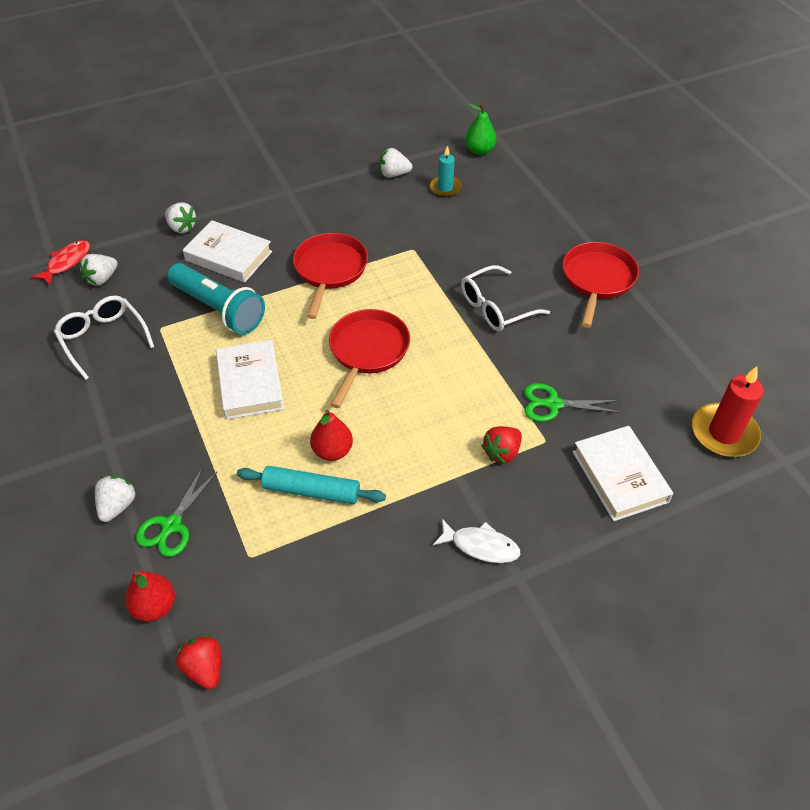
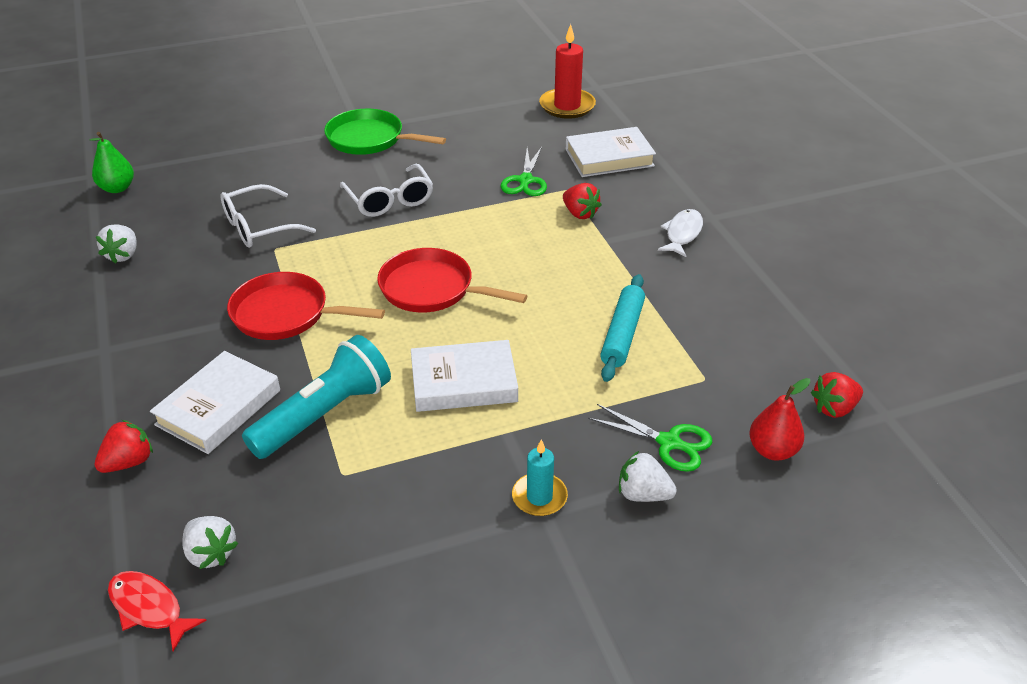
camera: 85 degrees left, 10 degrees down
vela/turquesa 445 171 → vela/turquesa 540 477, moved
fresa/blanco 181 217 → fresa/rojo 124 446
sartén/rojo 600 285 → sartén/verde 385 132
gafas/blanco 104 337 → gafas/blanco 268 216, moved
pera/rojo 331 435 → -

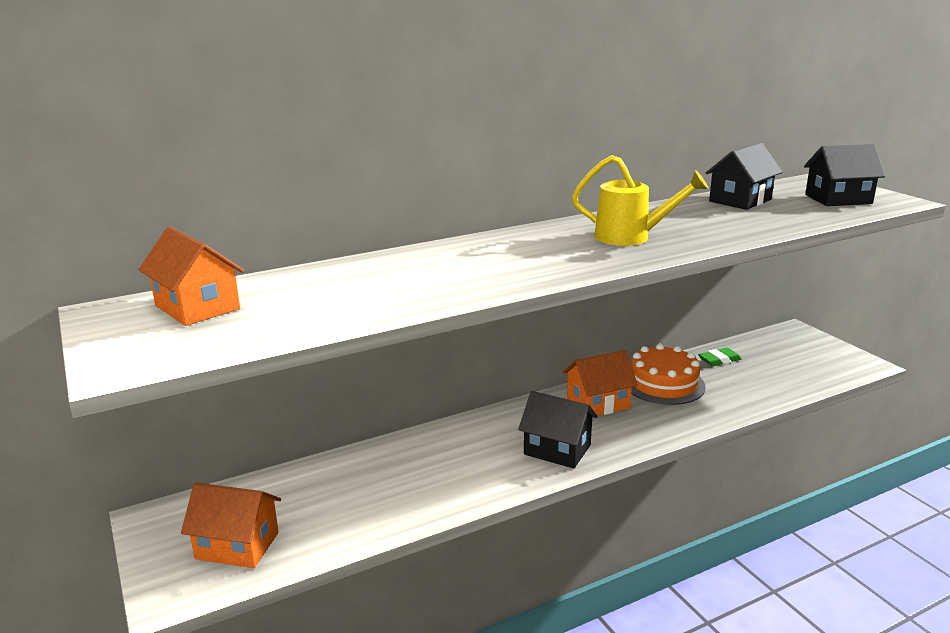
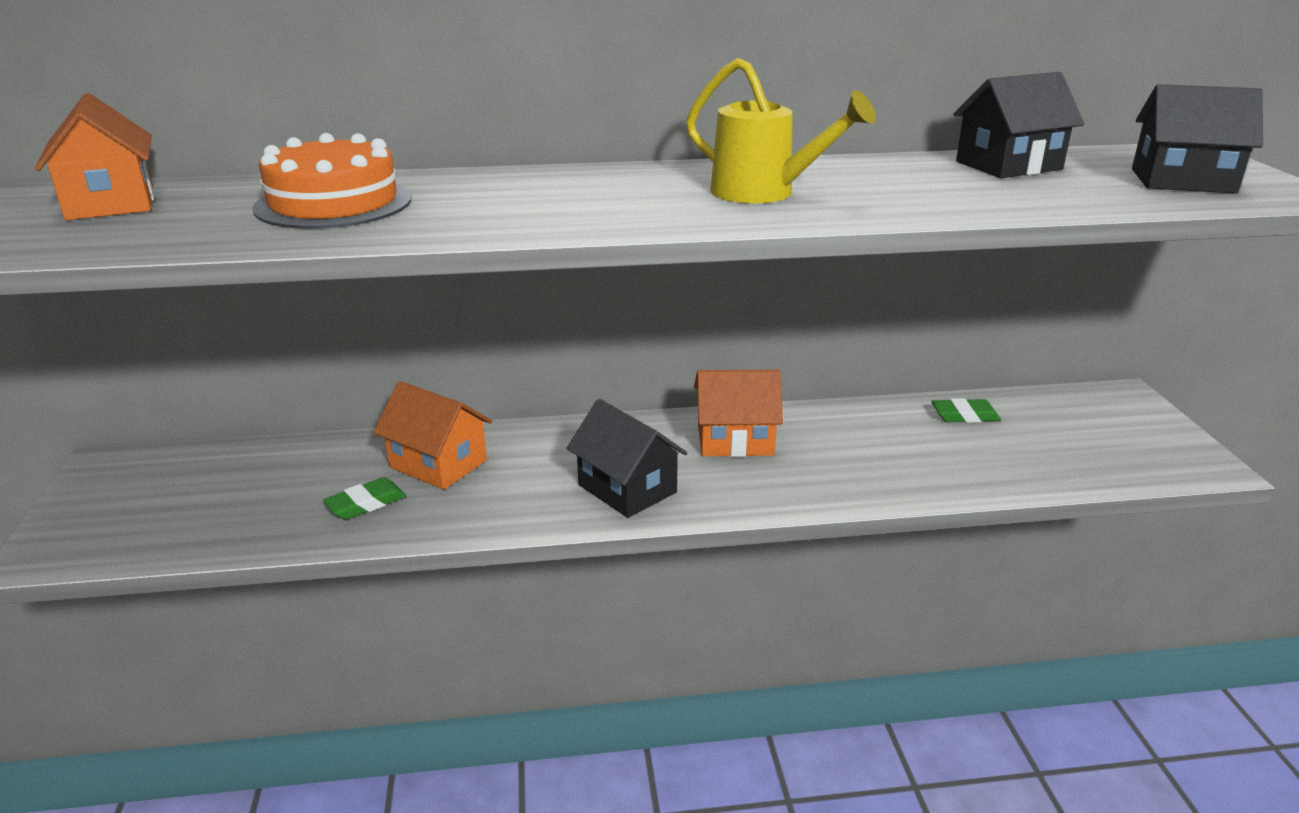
camera: 20 degrees right, 5 degrees up
tarta/naranja 668 374 → tarta/naranja 331 181, moved
casa/naranja 231 525 → casa/naranja 433 435, moved
- → goma de borrar/verde 364 498

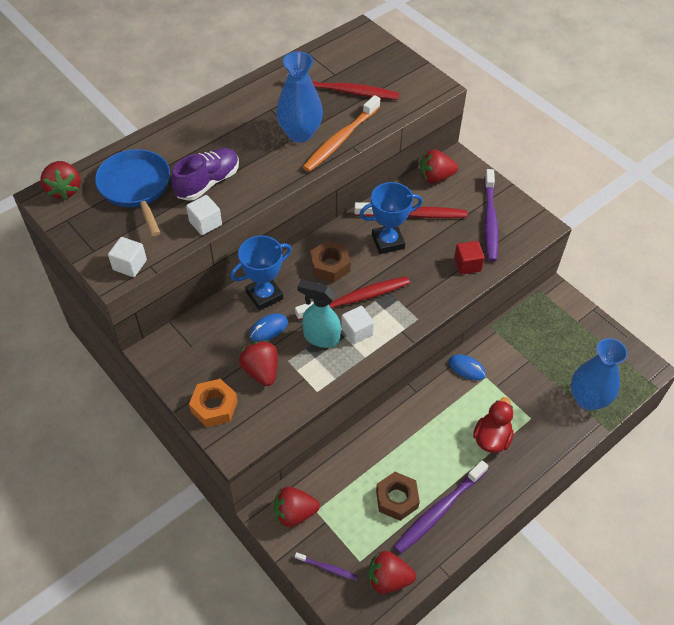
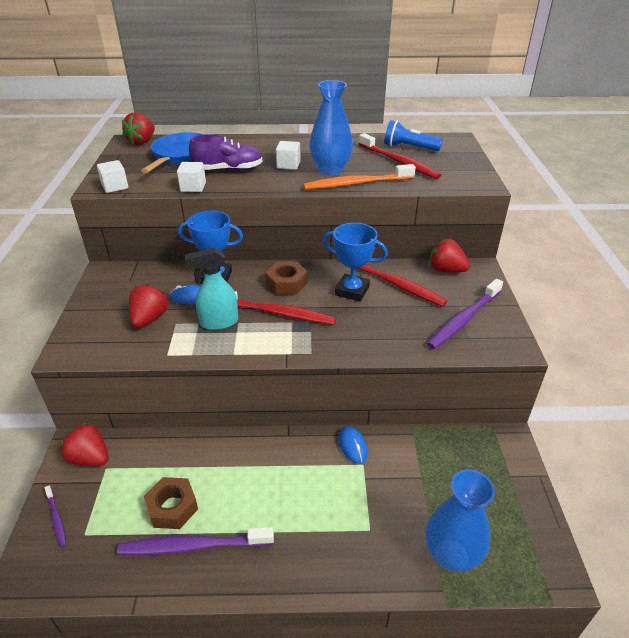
camera: 40 degrees right, 15 degrees down
cubo/rojo 469 258 → -
pulverizador/turquesa 319 314 → pulverizador/turquesa 211 288, 75 degrees counterclockwise
cubo/blanco 357 325 → cubo/blanco 288 155, moved
tuerca/naranja 213 403 → -
pato/rojo 493 425 → -
fresa/rojo 392 572 → -
- → lámpara de mano/azul 413 135

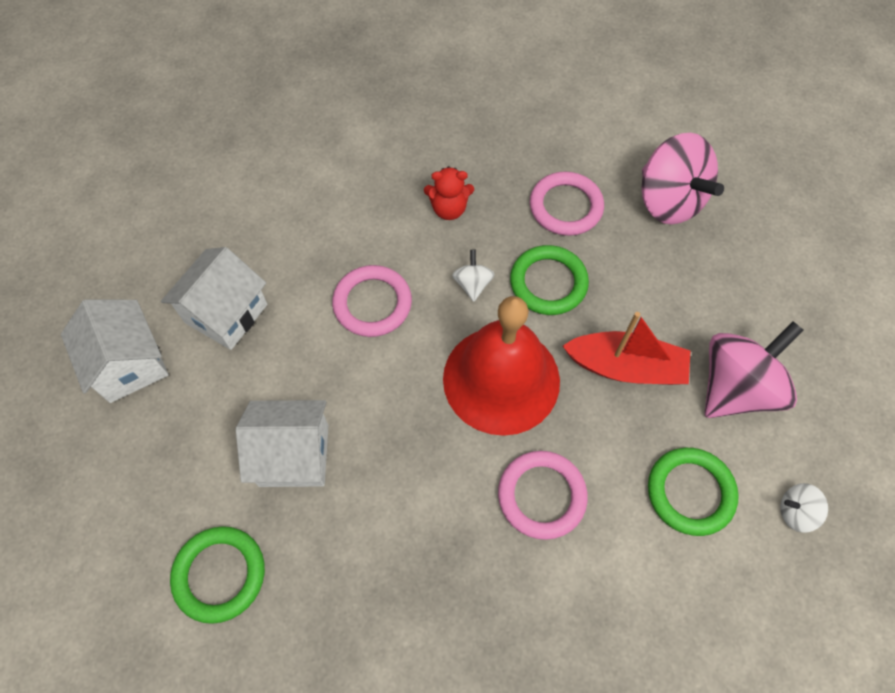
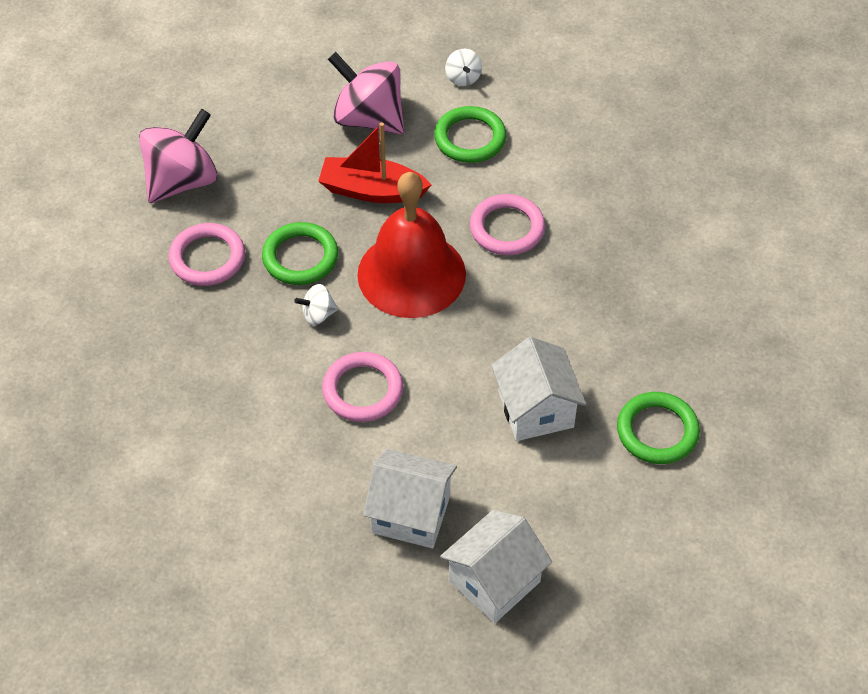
camera: 105 degrees left, 10 degrees down
osito/rojo 449 193 → -
barco/rojo 626 348 → barco/rojo 374 162, 75 degrees counterclockwise

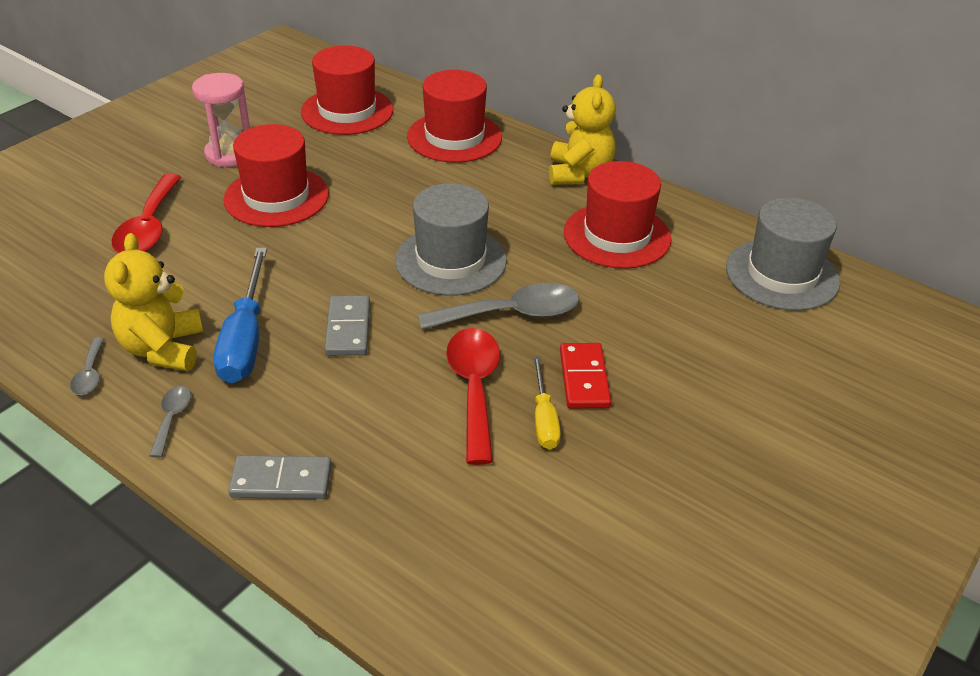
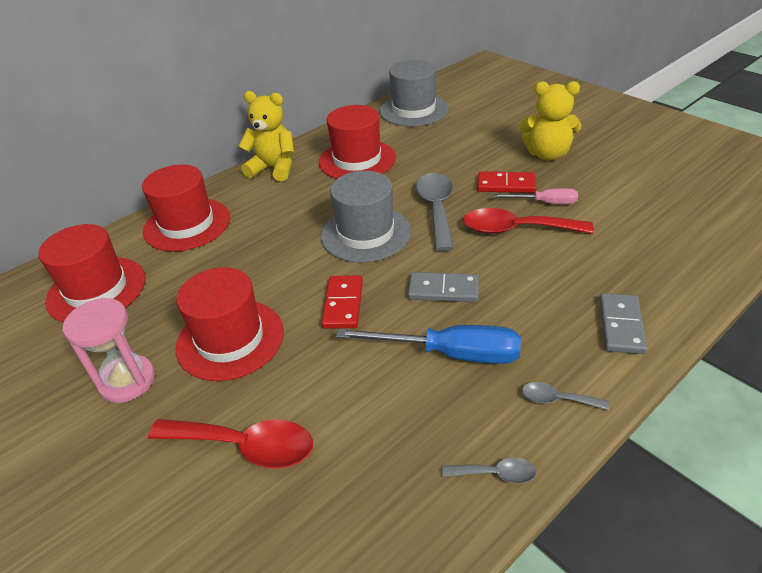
camera: 75 degrees left, 0 degrees up
osito/amarillo 153 302 → osito/amarillo 550 121, moved
destornillador/amarillo 547 402 → destornillador/rosa 535 196
- → ficha de dominó/rojo 342 301

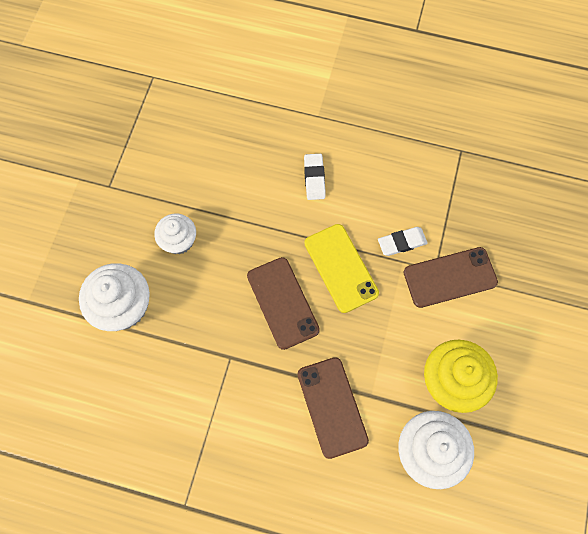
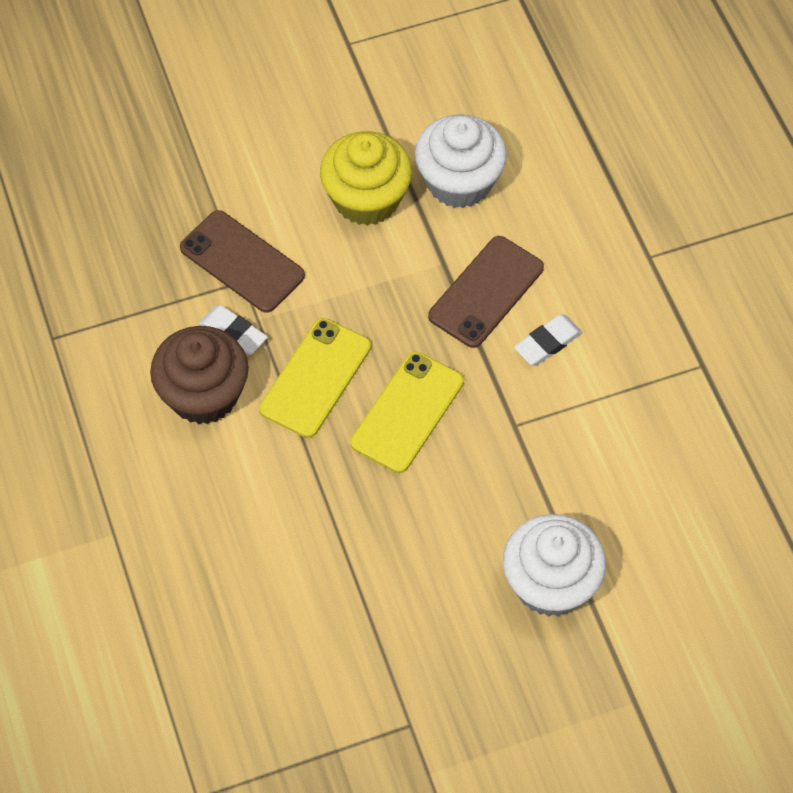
camera: 125 degrees left, 10 degrees down
goma de borrar/blanco 314 177 → goma de borrar/blanco 548 340, moved
magdalena/blanco 175 234 → -
móvil/marrón 283 303 → móvil/amarillo 407 412
- → magdalena/marrón 199 375

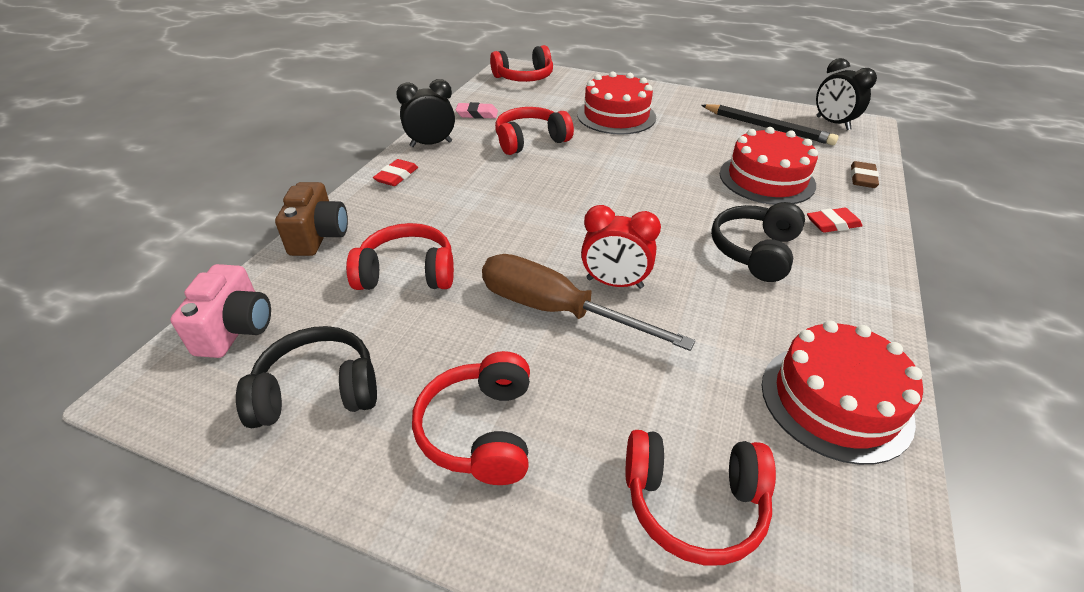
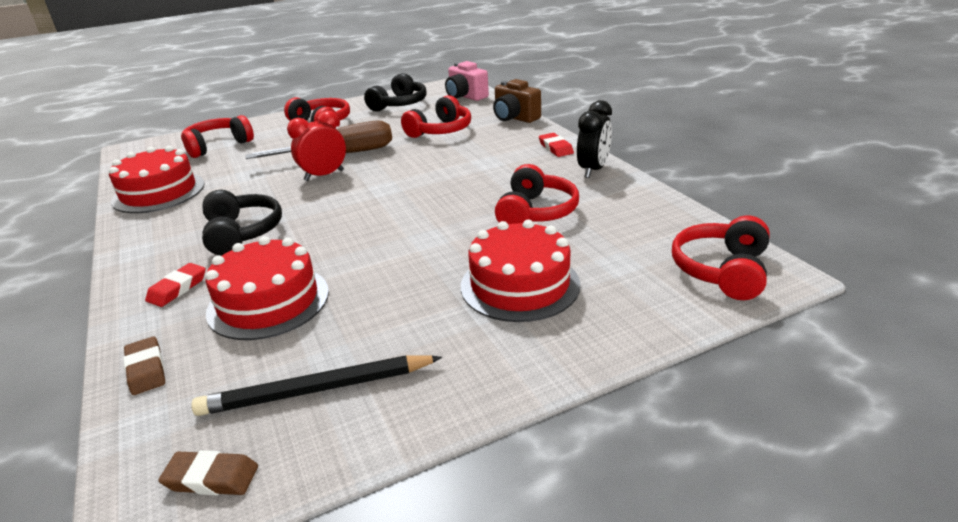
camera: 135 degrees right, 10 degrees down
despertador/negro 846 94 → goma de borrar/marrón 208 472
goma de borrar/rosa 477 110 → -

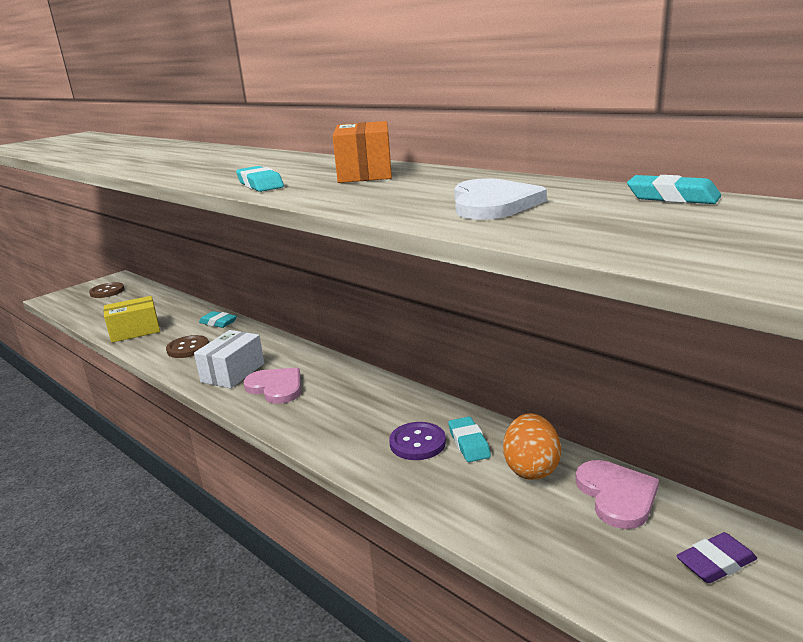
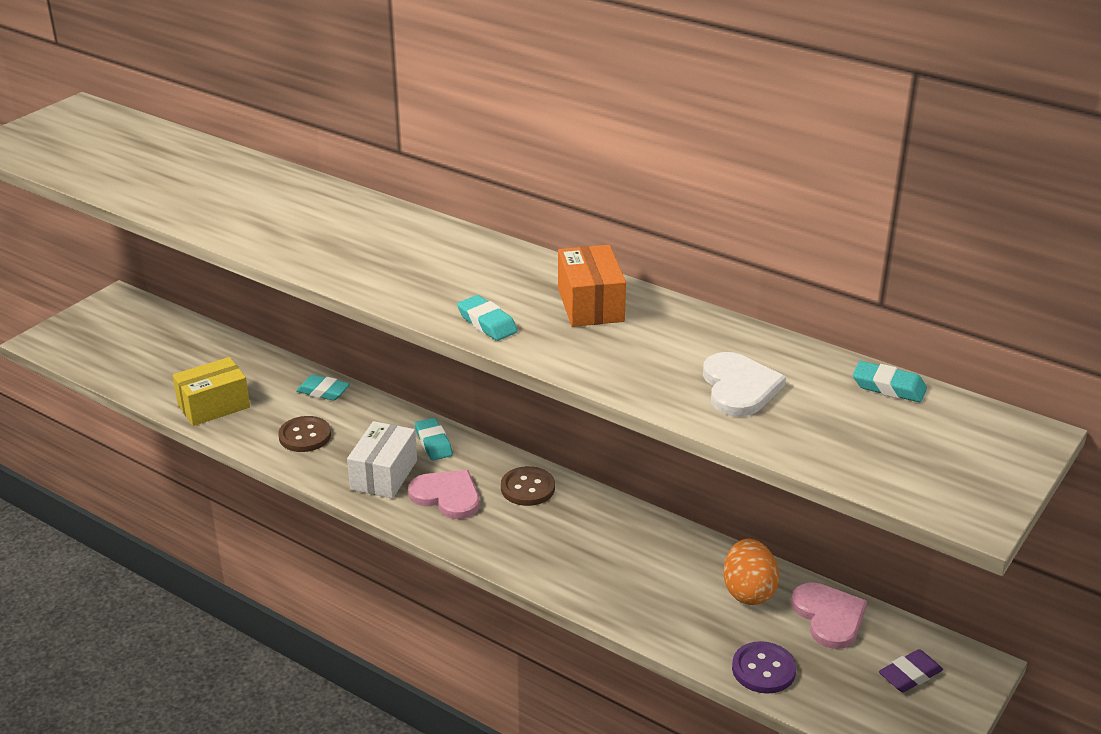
camera: 10 degrees left, 10 degrees up
botón/marrón 107 290 → botón/marrón 528 486, moved
goma de borrar/turquesa 469 439 → goma de borrar/turquesa 434 439, moved
botón/morado 417 441 → botón/morado 764 667, moved

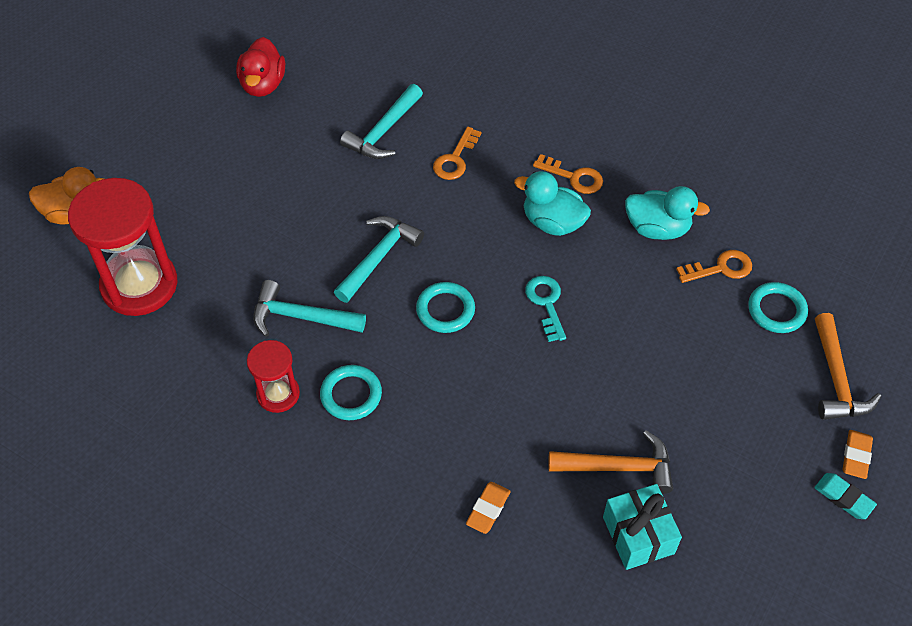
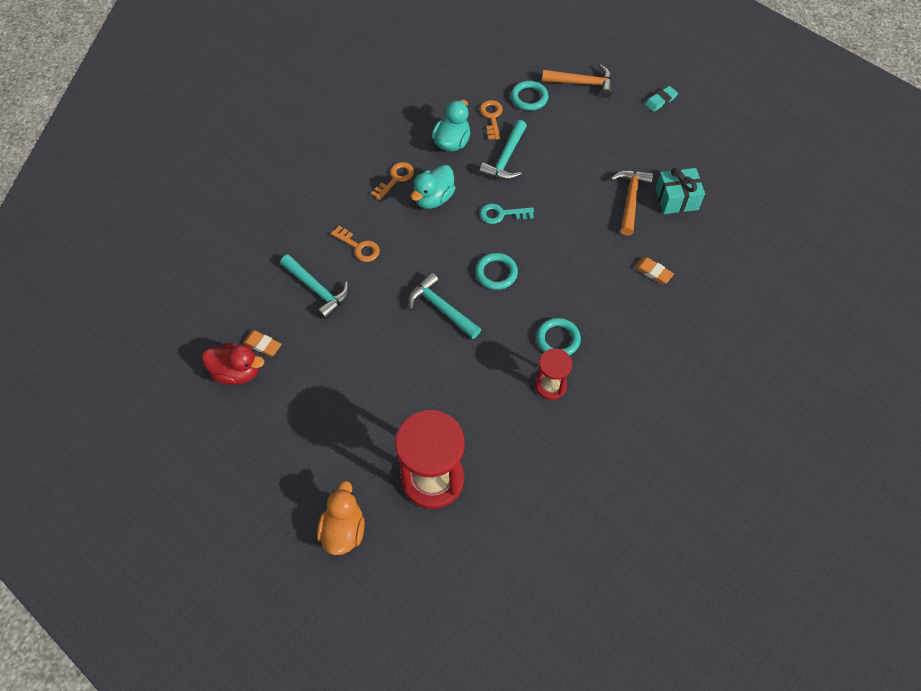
camera: 80 degrees left, 5 degrees up
martillo/turquesa 309 308 → martillo/turquesa 503 150, moved
goma de borrar/naranja 858 454 → goma de borrar/naranja 262 343, moved

